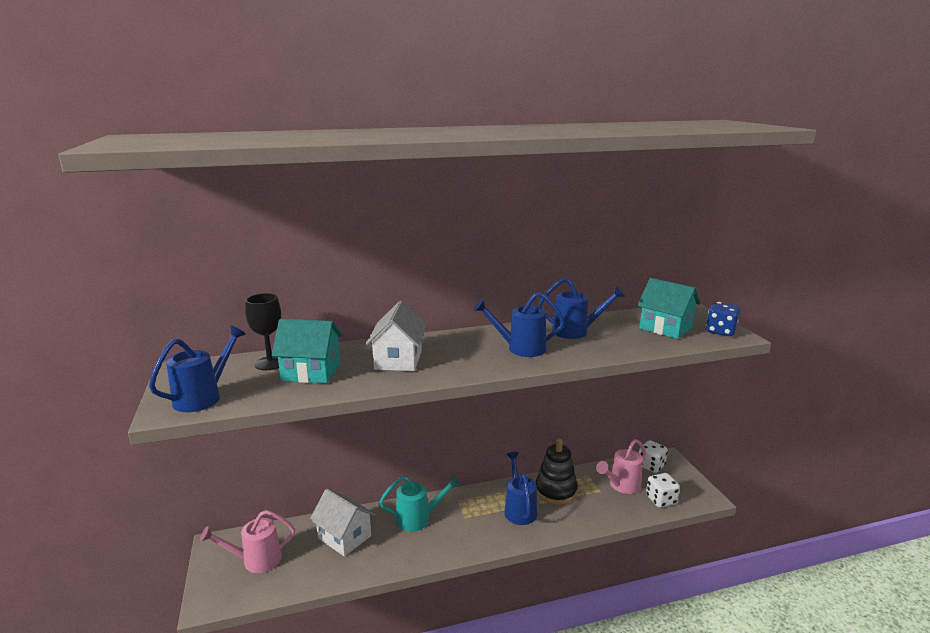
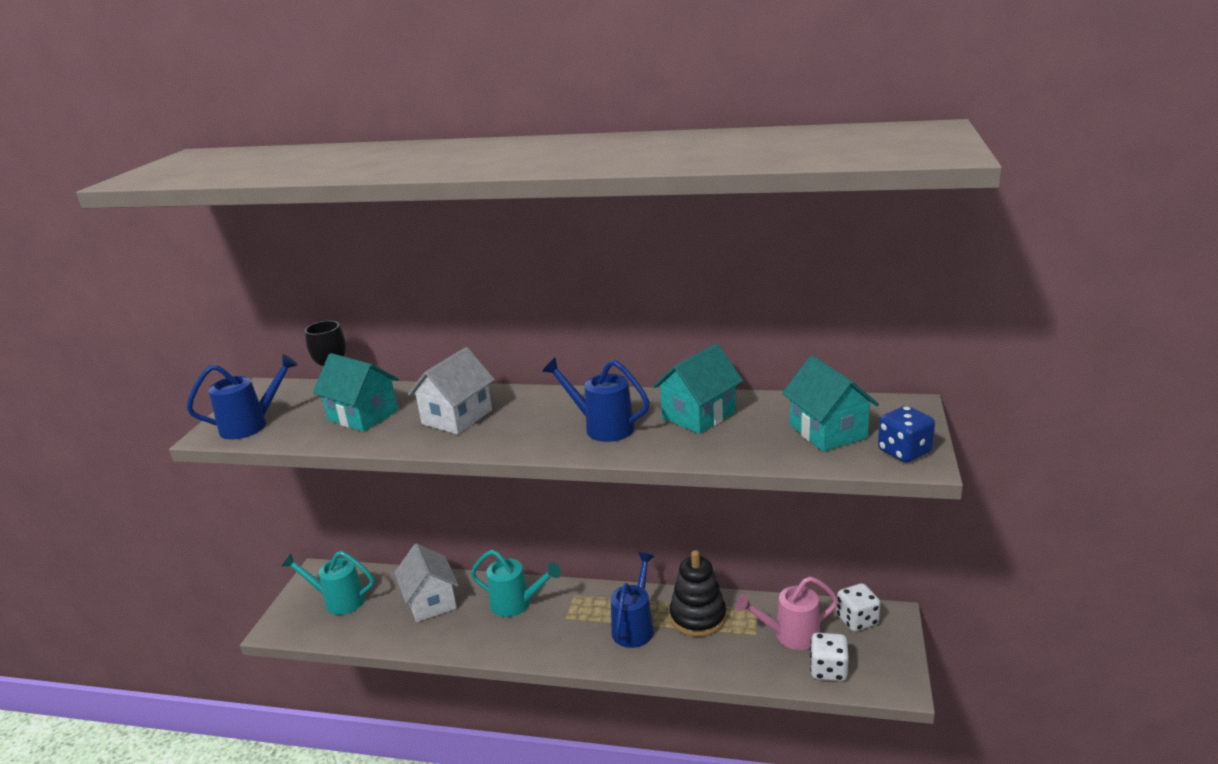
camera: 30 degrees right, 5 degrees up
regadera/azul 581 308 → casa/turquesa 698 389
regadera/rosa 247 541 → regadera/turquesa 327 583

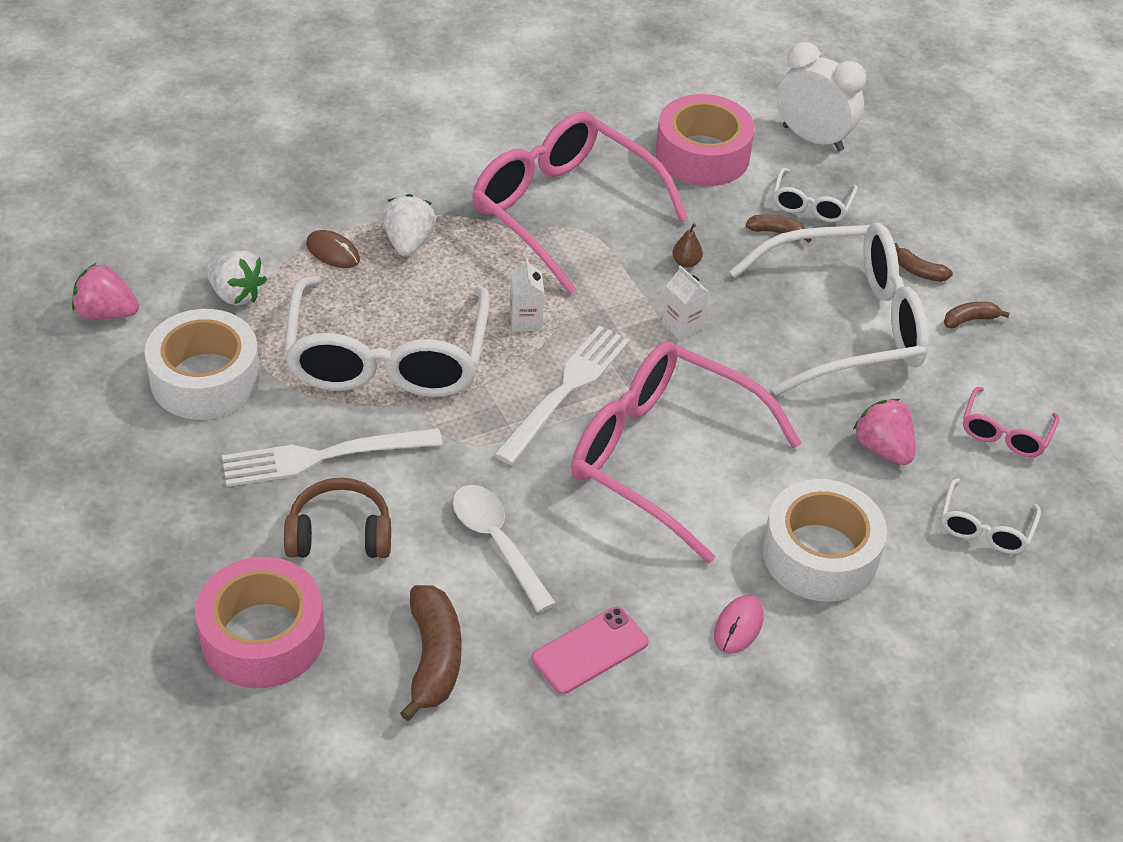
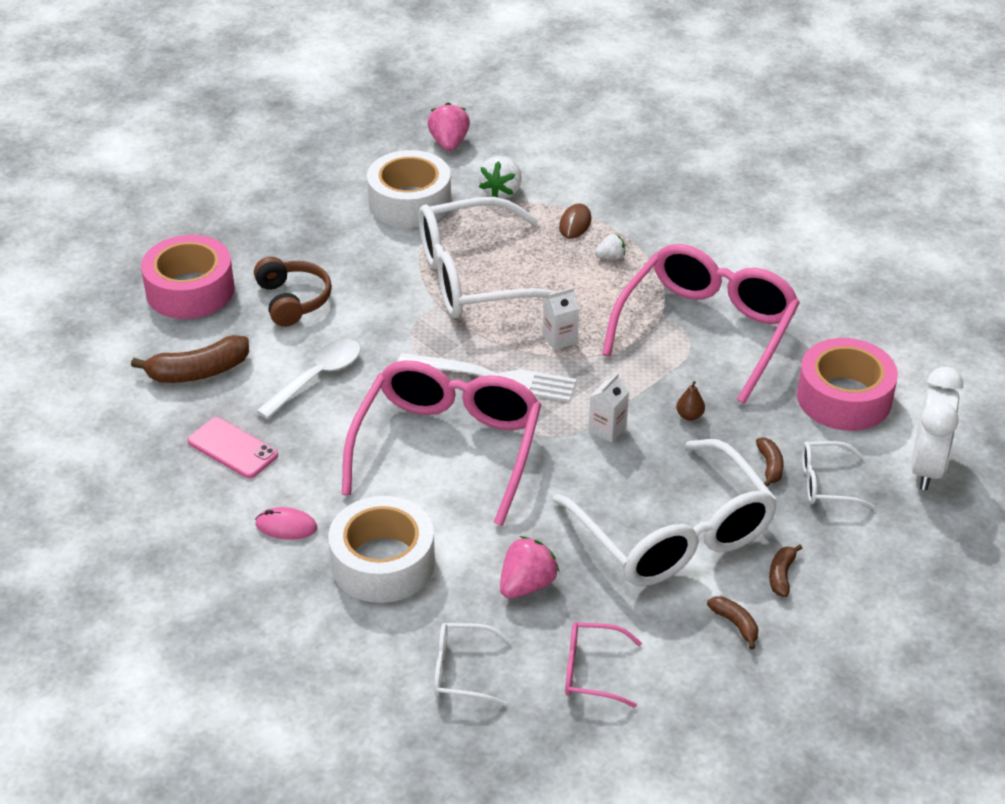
camera: 75 degrees right, 5 degrees down
fresa/blanco 409 225 → fresa/blanco 610 247, x0.58
tenedor/blanco 332 457 → -

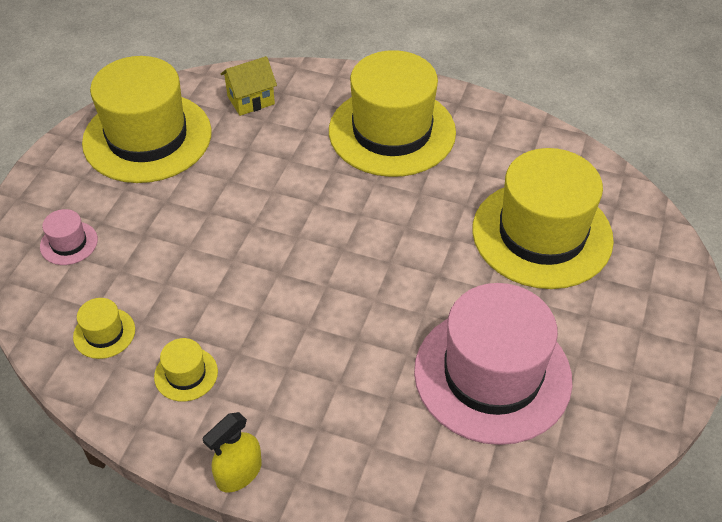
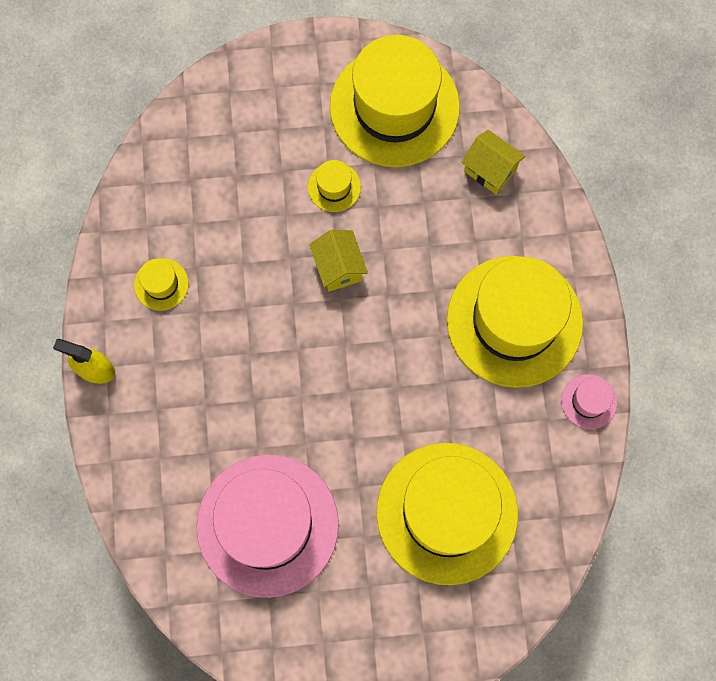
camera: 65 degrees right, 25 degrees up
sombrero/rosa 69 237 → sombrero/rosa 589 401, moved
sombrero/amarillo 104 328 → sombrero/amarillo 334 186, moved
- → casa/amarillo 338 261

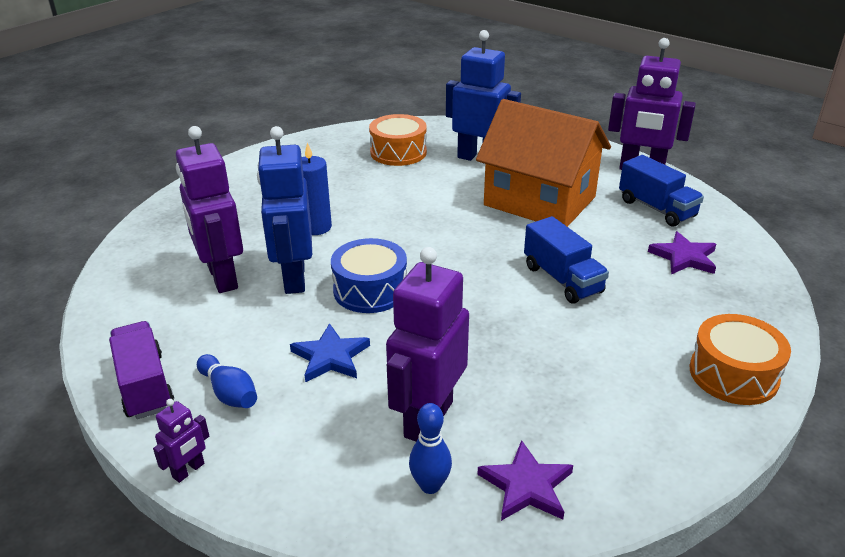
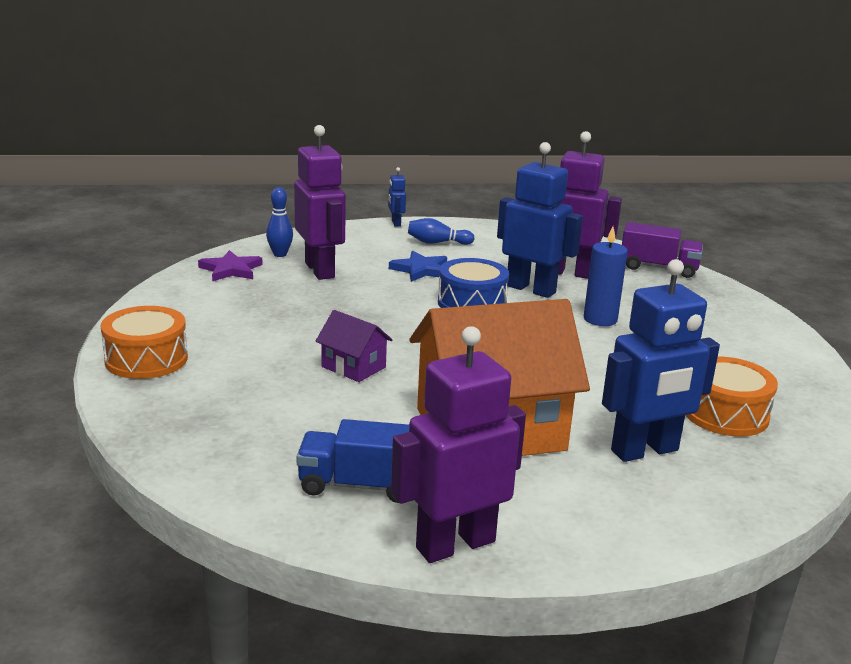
camera: 130 degrees right, 10 degrees down
camión/azul 566 260 → casa/morado 354 346
estrella/morado 682 252 → -
camión/morado 141 370 → camión/morado 662 250, moved
robot/morado 181 441 → robot/azul 397 196

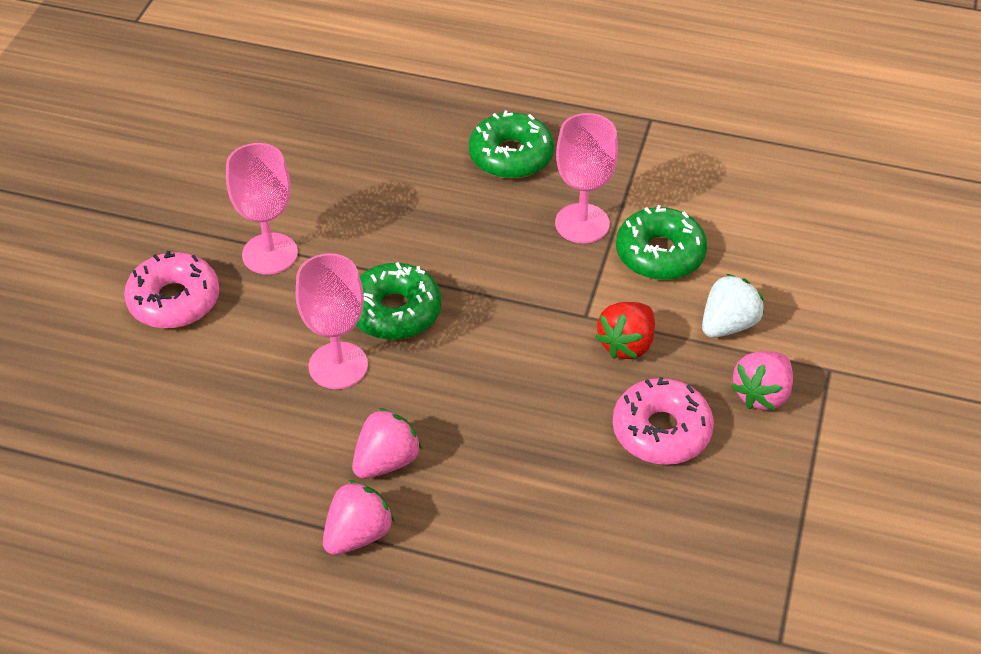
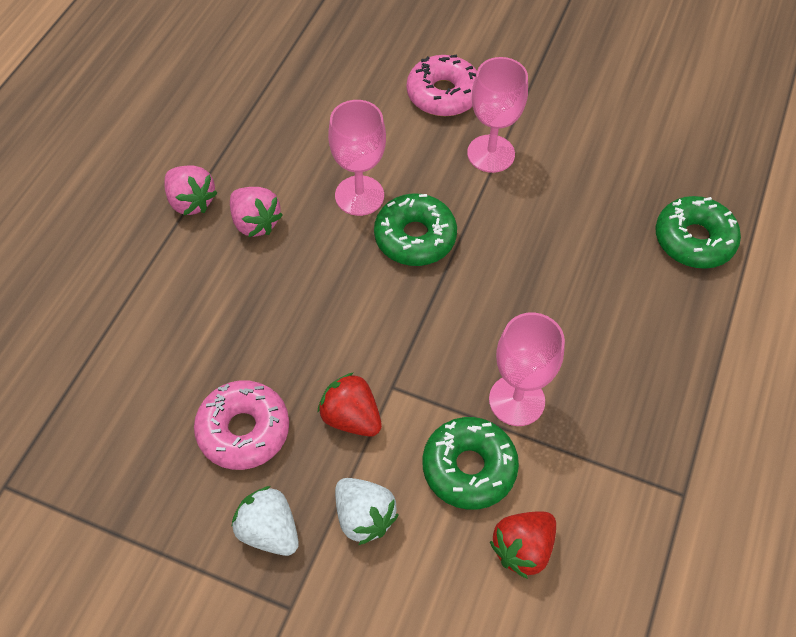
camera: 95 degrees right, 10 degrees up
rosquilla/verde 511 144 → rosquilla/verde 698 232, moved
fresa/rosa 762 380 → fresa/blanco 265 521
- → fresa/rojo 523 545

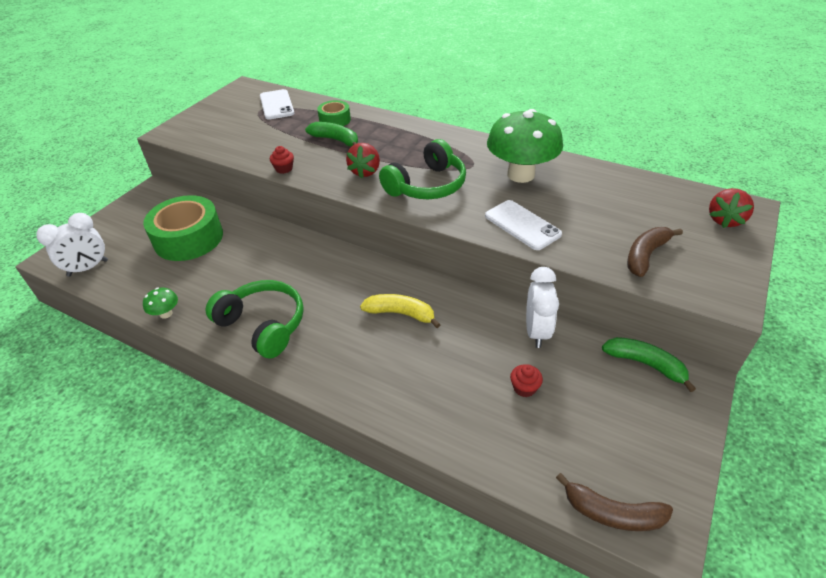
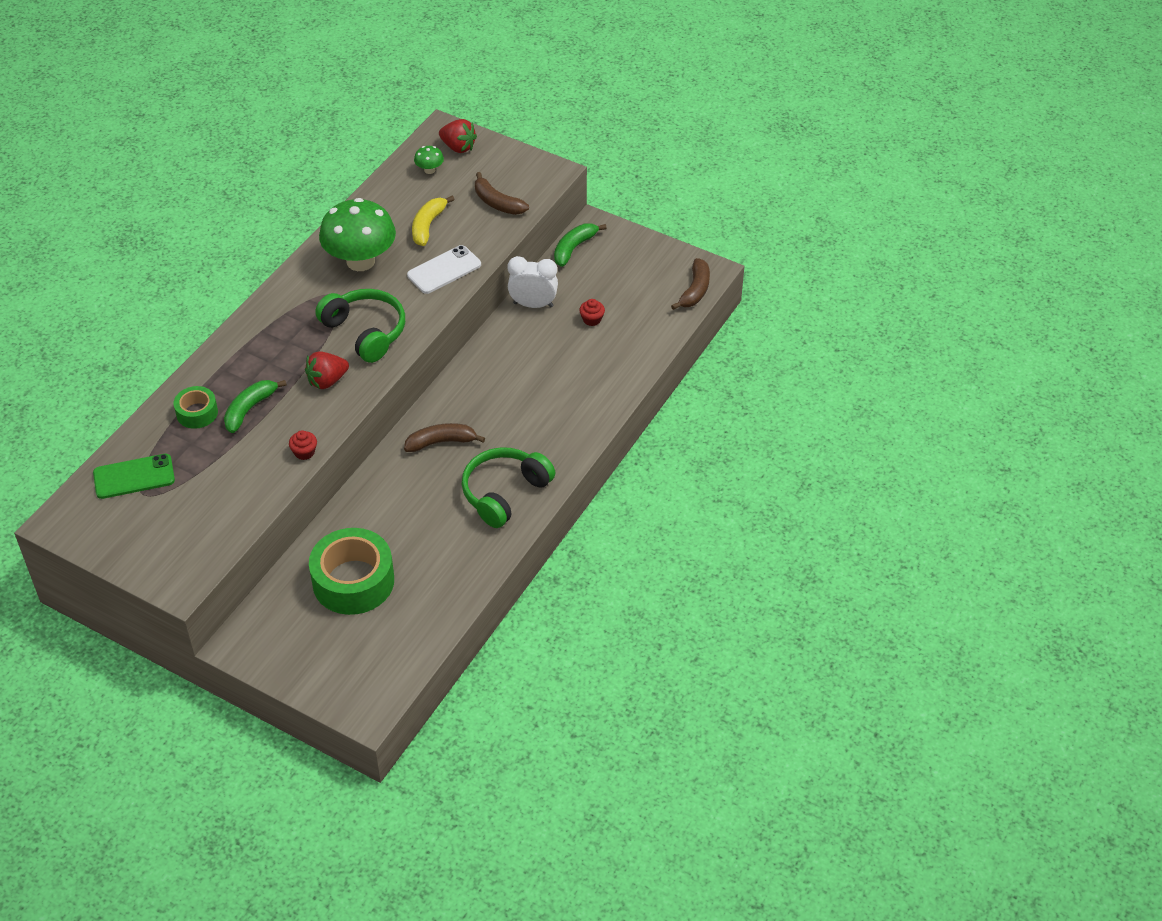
camera: 90 degrees left, 5 degrees up
móvil/blanco 277 104 → móvil/verde 134 476
fresa/rojo 363 160 → fresa/rojo 327 370, 135 degrees clockwise
despertador/blanco 72 245 → -
seta/verde 160 303 → seta/verde 429 160, moved
plátano/amarillo 400 311 → plátano/amarillo 433 221, moved
- → plátano/marrón 444 437

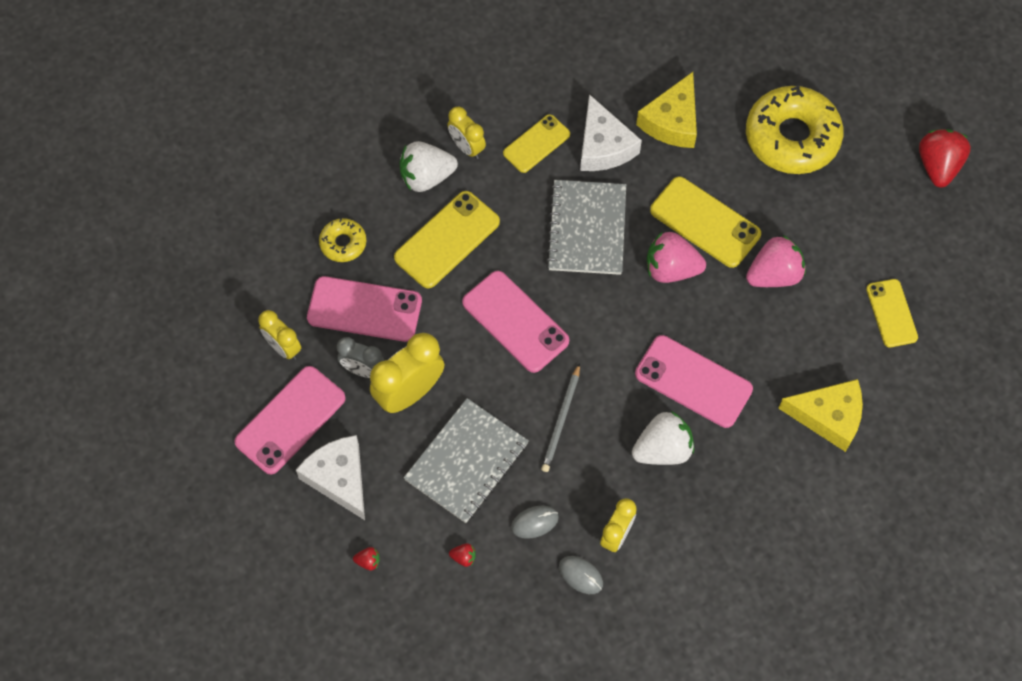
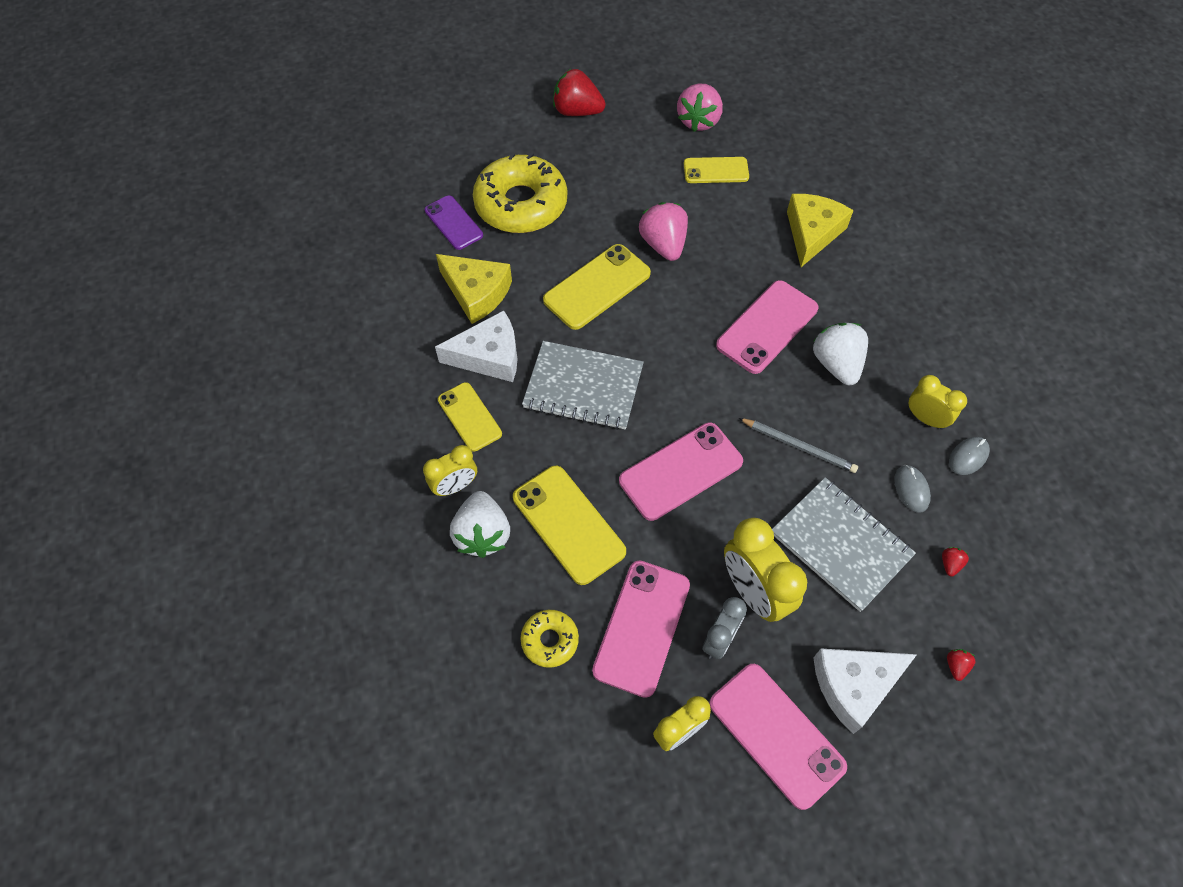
camera: 80 degrees left, 5 degrees down
fresa/rosa 676 257 → fresa/rosa 700 107, moved
- → móvil/morado 454 223

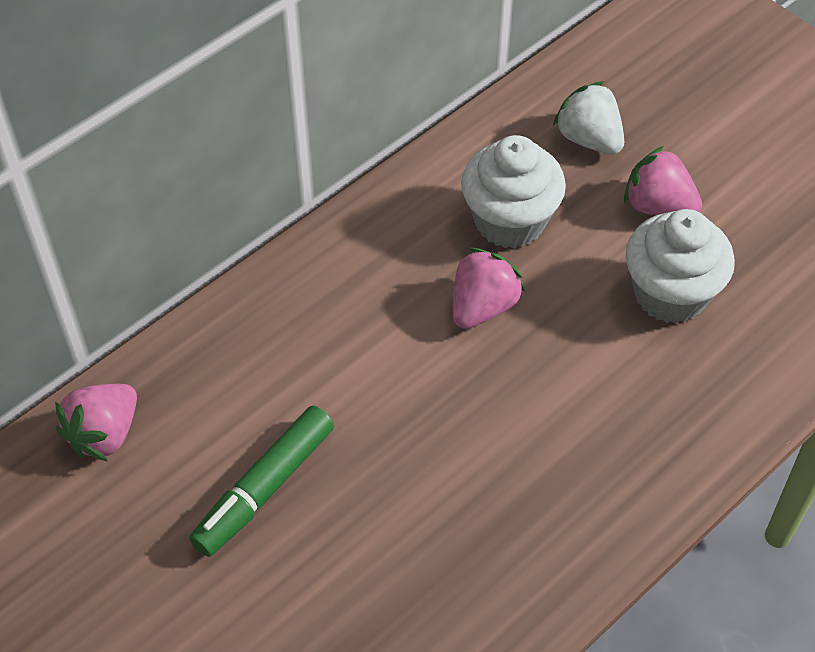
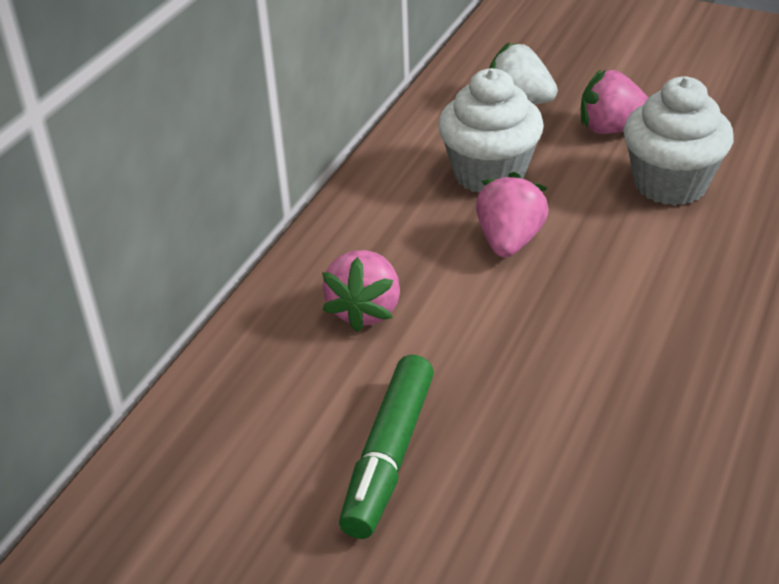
camera: 20 degrees left, 15 degrees down
fresa/rosa 96 422 → fresa/rosa 361 291, moved

